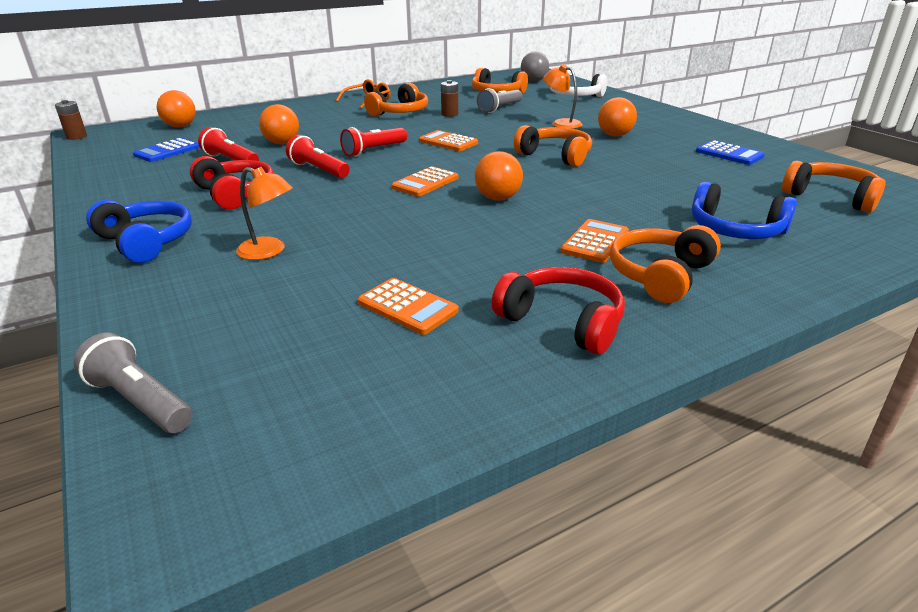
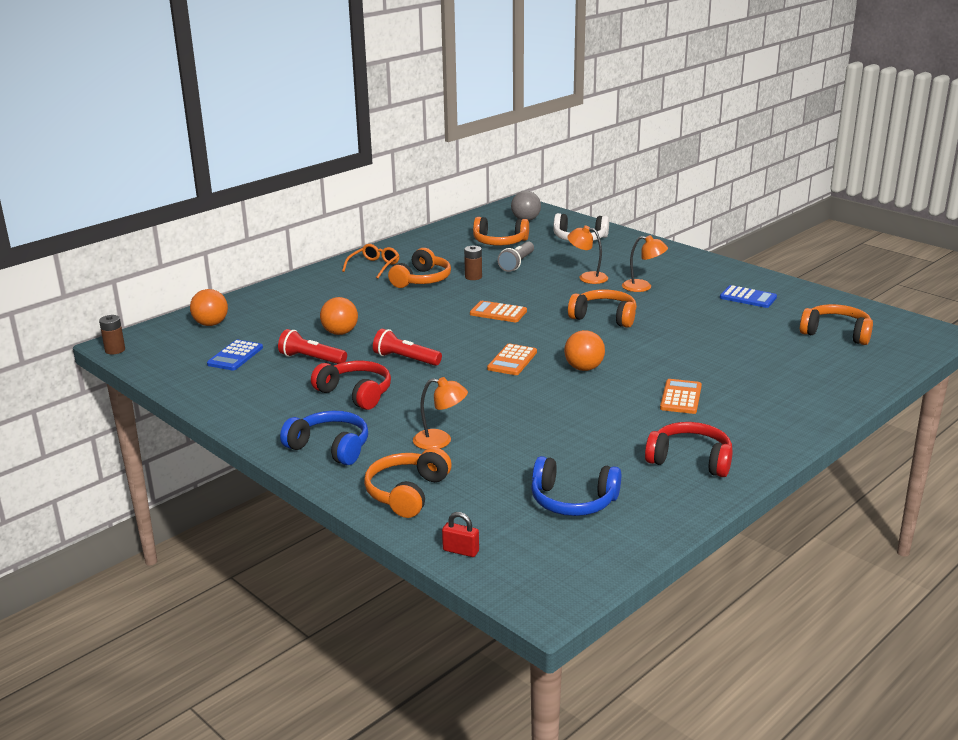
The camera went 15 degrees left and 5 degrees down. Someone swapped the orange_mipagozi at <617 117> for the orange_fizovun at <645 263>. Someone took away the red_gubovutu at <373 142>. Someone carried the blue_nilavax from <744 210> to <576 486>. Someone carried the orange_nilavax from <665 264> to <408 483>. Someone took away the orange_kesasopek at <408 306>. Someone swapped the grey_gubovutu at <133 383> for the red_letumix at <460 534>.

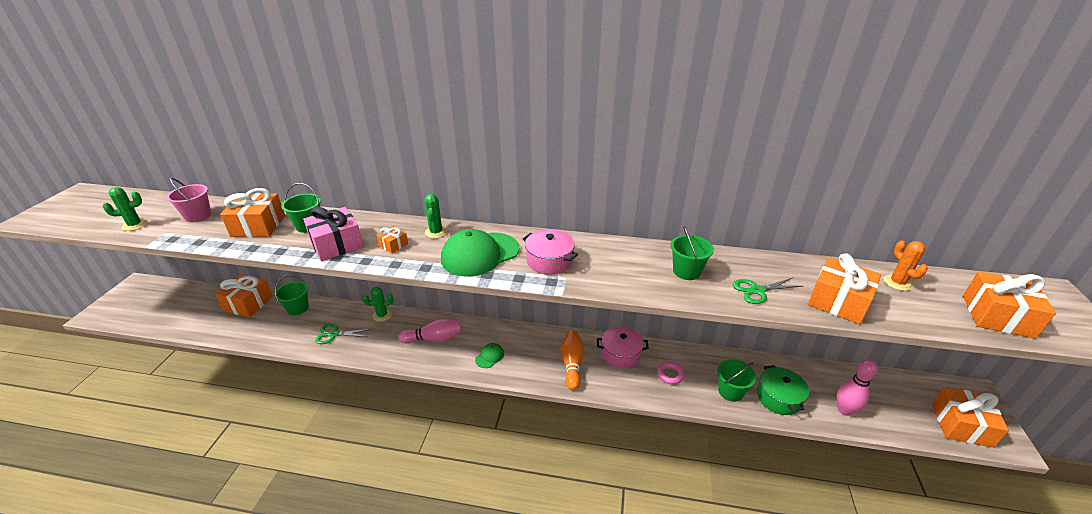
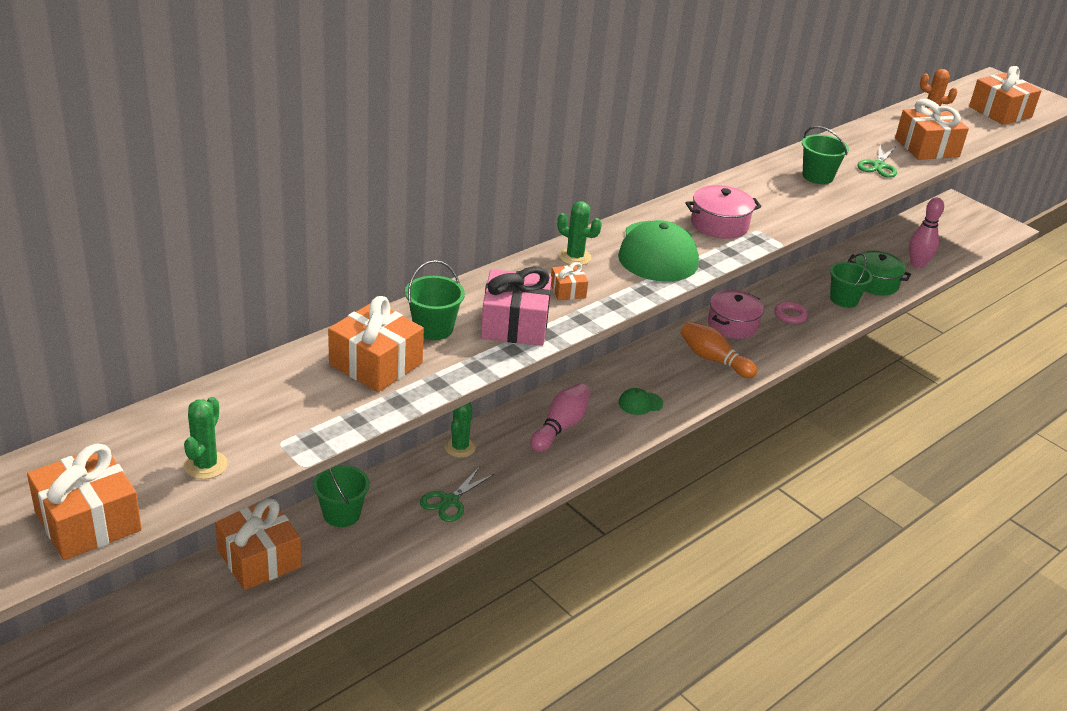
The camera went 55 degrees left and 0 degrees up. Someone took away the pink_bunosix at <188 200>. Someone rotated the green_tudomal at <489 355> by 90 degrees counterclockwise. Someone carried the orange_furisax from <970 417> to <84 502>.

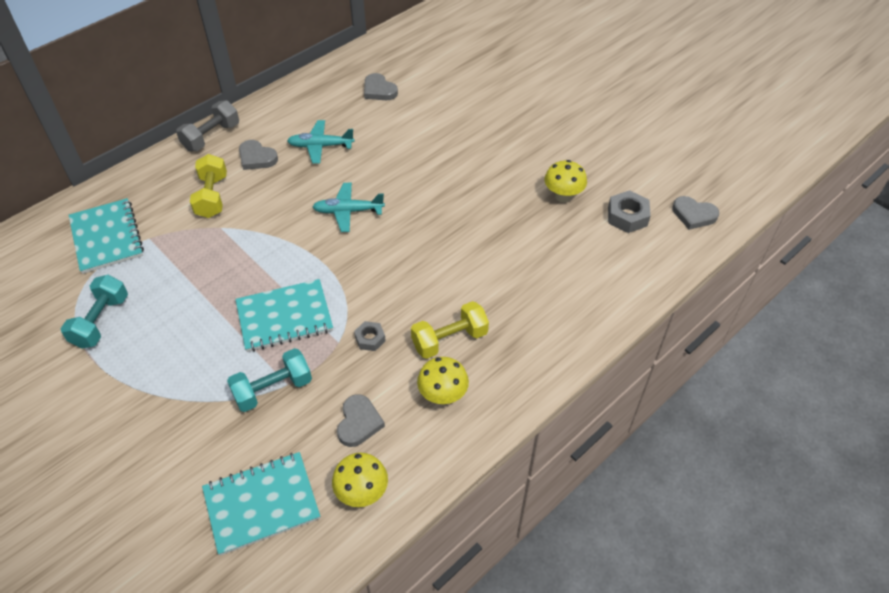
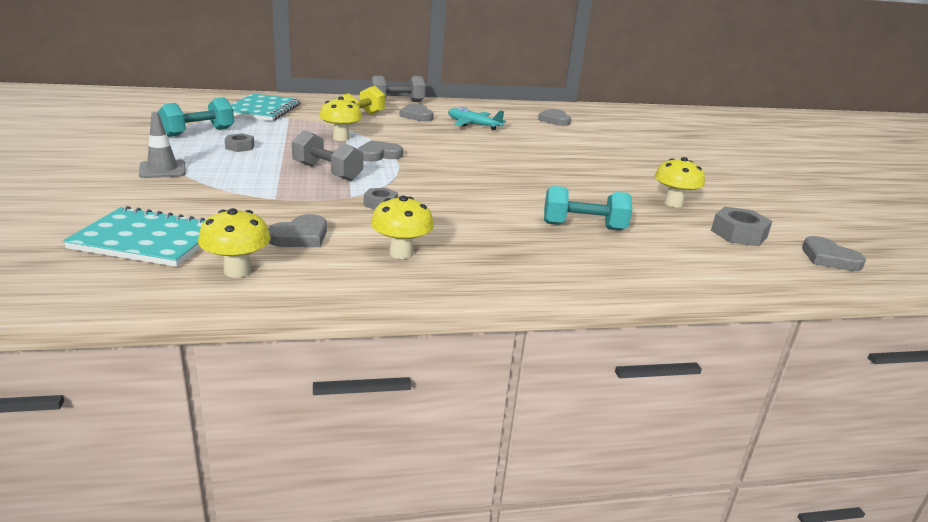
The camera went 30 degrees right and 25 degrees down. Someone took away the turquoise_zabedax at <348 207>. Someone swapped the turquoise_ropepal at <284 315> for the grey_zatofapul at <327 155>. Someone took away the yellow_zatofapul at <450 330>. Someone carried the turquoise_zatofapul from <269 380> to <588 208>. Someone put down the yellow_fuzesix at <340 118>. Someone put down the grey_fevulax at <162 145>. Someone put down the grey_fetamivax at <239 142>. Someone put down the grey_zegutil at <380 151>.

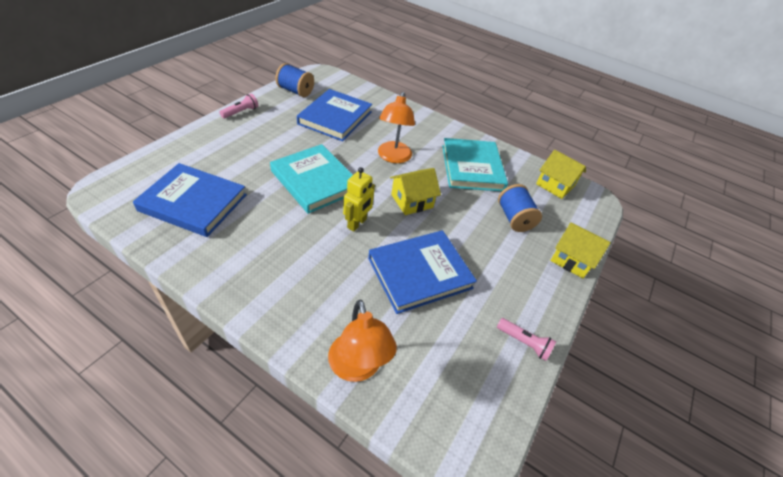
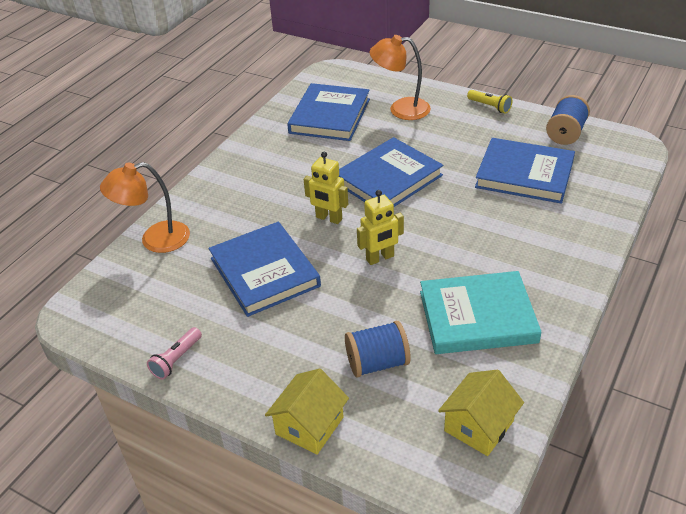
The camera went 95 degrees right and 5 degrees down. Someone carried the orange_fizovun from <396 127> to <400 77>. Someone repainted the pink_gubovutu at <238 106>, which became the yellow_gubovutu at <489 102>. Someone repainted the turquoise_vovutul at <311 179>, which became the blue_vovutul at <391 172>. Someone swapped the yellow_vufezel at <415 191> for the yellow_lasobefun at <380 227>.

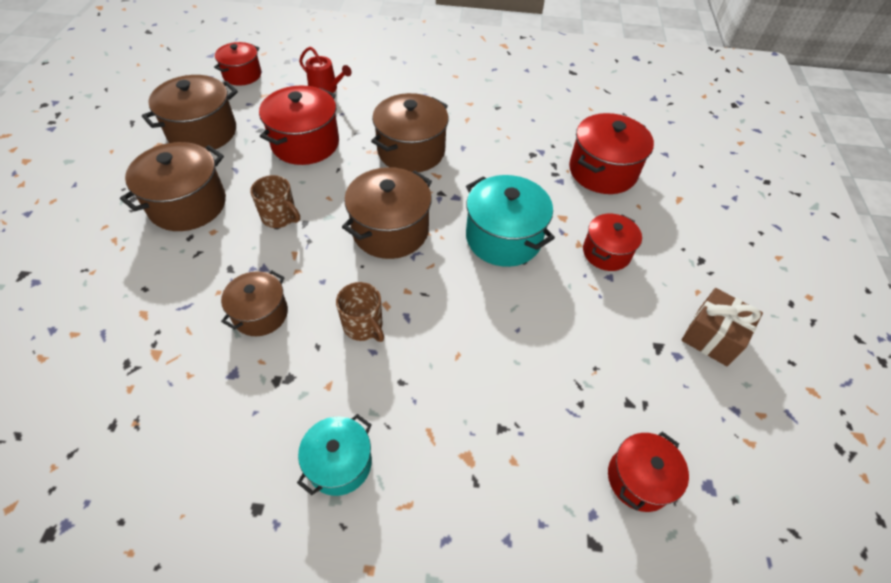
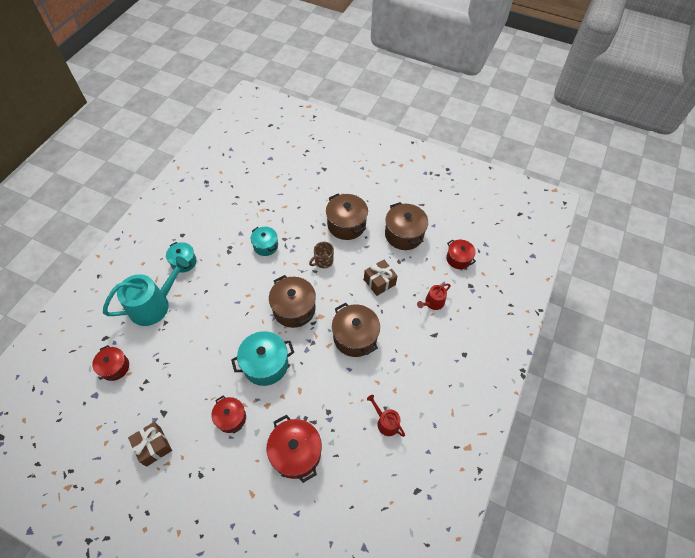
The camera went 110 degrees right and 5 degrees up. Someone swapped the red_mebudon at <299 125> for the brown_furisax at <380 278>. Someone repainted the brown_mebudon at <254 303>, which became the turquoise_mebudon at <264 241>. Someone took away the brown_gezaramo at <360 312>. Someone put down the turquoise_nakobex at <146 291>. Someone put down the red_nakobex at <386 416>.

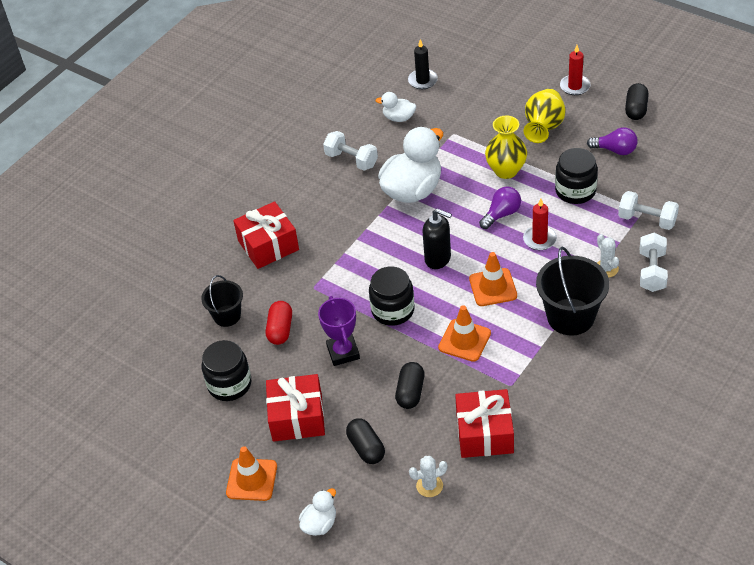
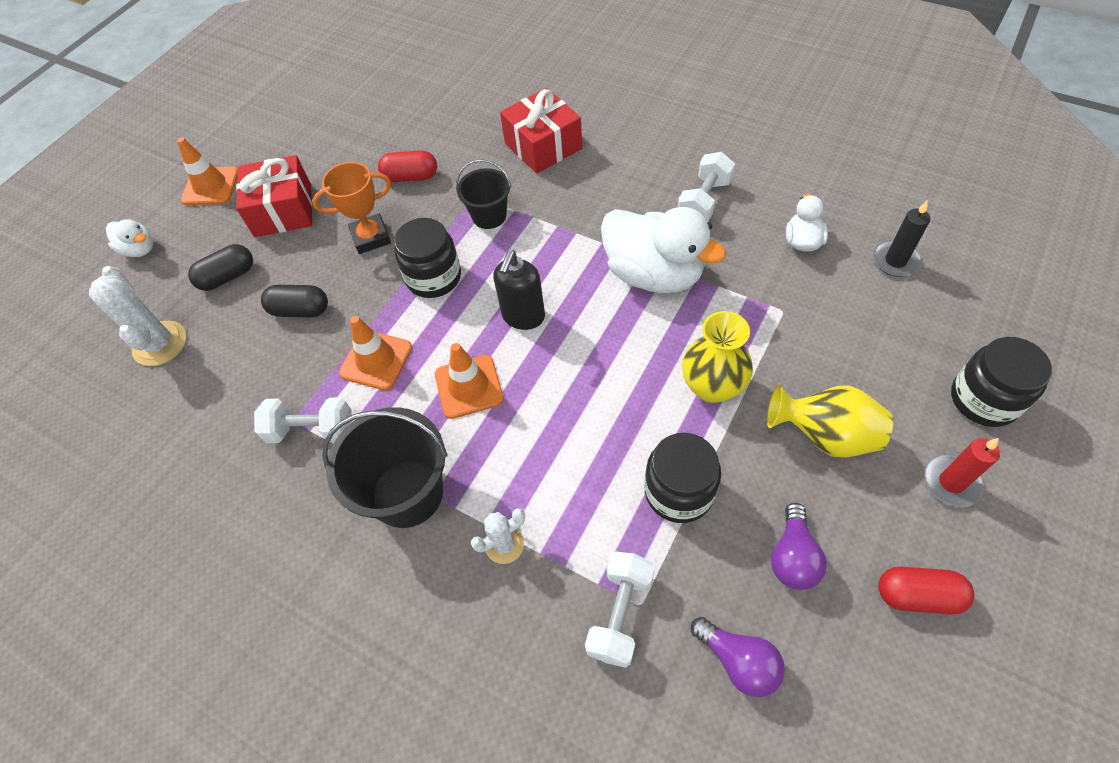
The camera went 85 degrees right and 10 degrees up. Someone repainted the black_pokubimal at <637 101>, which became the red_pokubimal at <926 591>. Someone carried the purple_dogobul from <500 207> to <738 657>. Someone took away the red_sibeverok at <540 224>. Someone carried the white_zatofapul from <654 262> to <303 420>. Someone carried the black_bunosix from <222 301> to <483 194>. Someone repainted the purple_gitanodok at <339 331>, which became the orange_gitanodok at <351 208>. Someone carried the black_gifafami from <226 370> to <1001 382>. Someone took away the red_furisax at <484 423>. Someone scaled the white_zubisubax at <428 476> by 1.67.

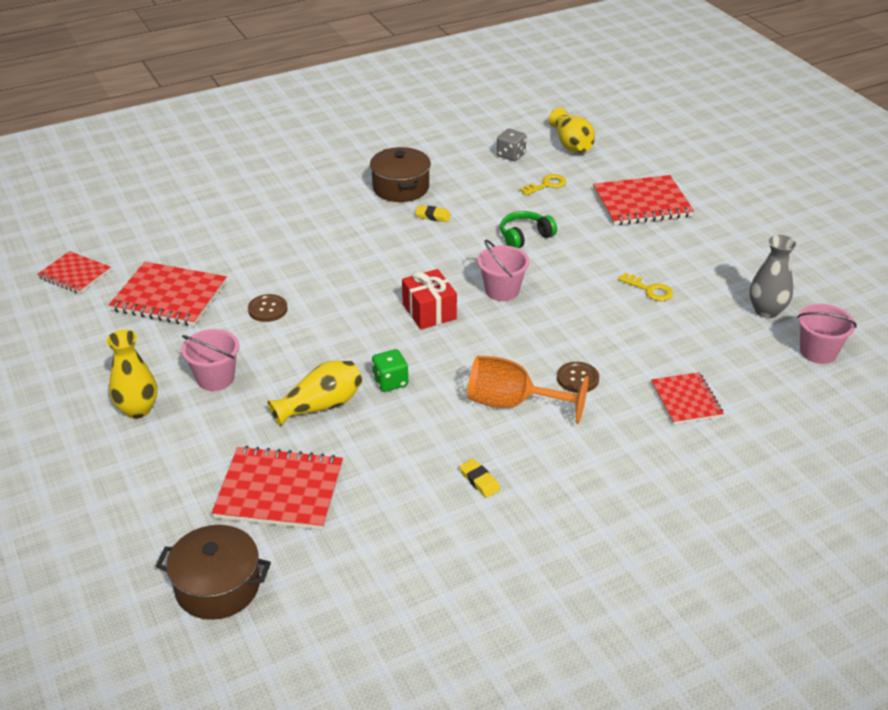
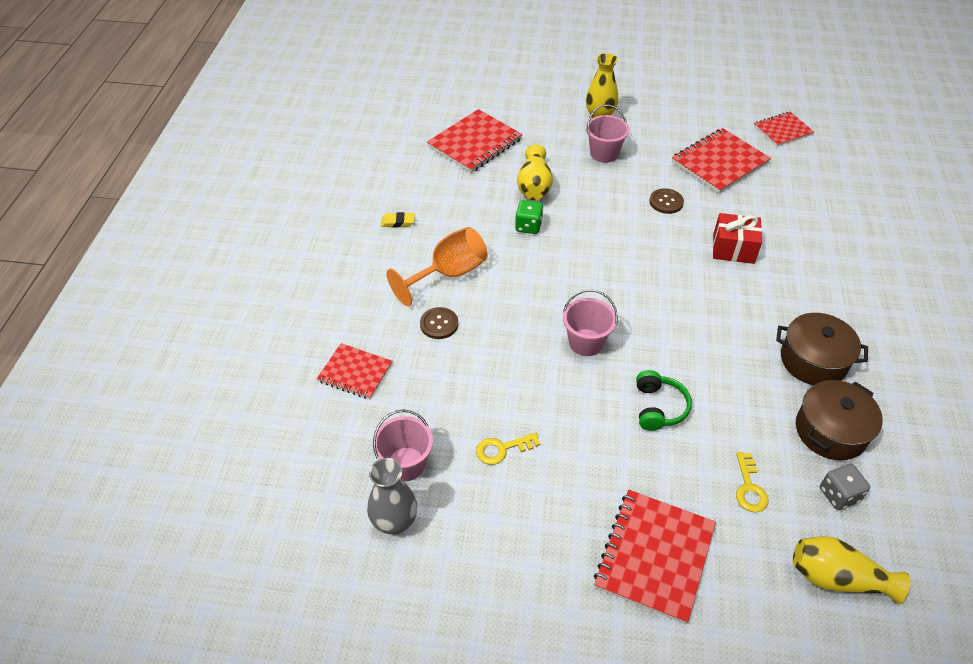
The camera went 125 degrees right and 10 degrees up. Someone took away the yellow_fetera at <433 213>. Someone carried the red_furisax from <429 299> to <737 238>. Someone carried the pink_bunosix from <827 334> to <403 445>. Someone carried the brown_mebudon from <213 572> to <839 420>.

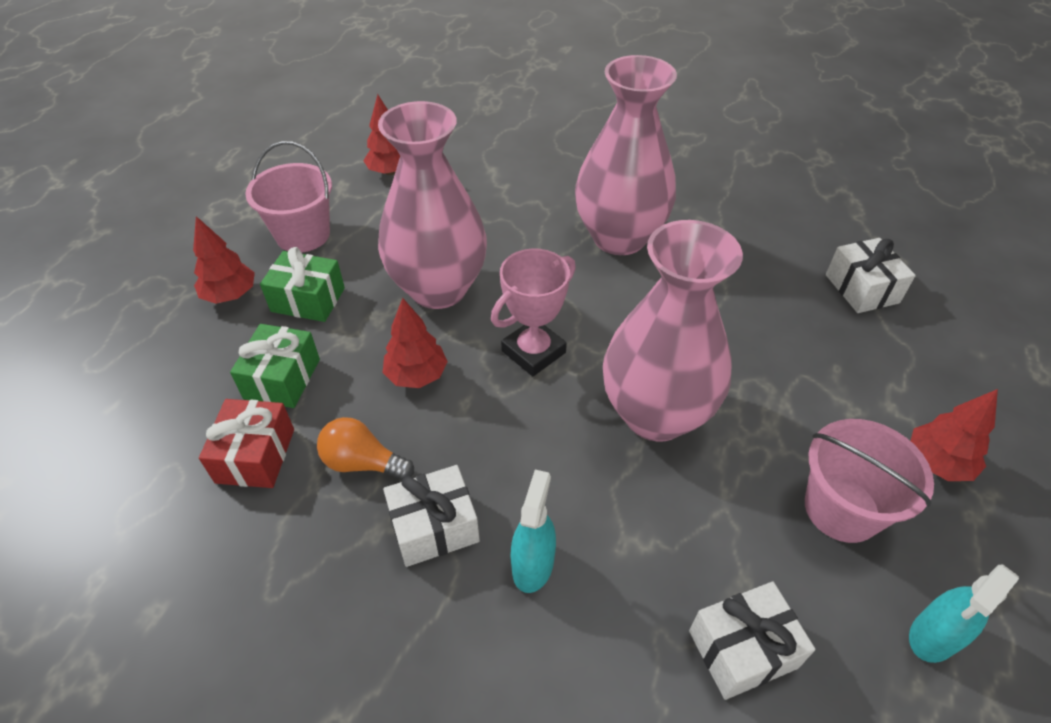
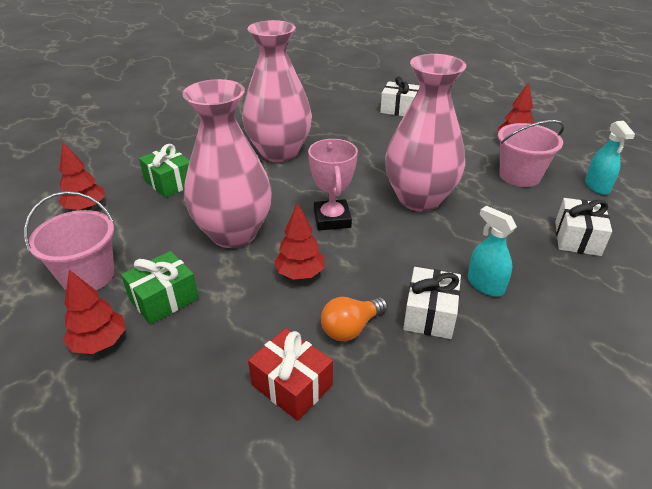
The camera went 55 degrees left and 10 degrees down. Someone carried the green_furisax from <275 366> to <164 171>.

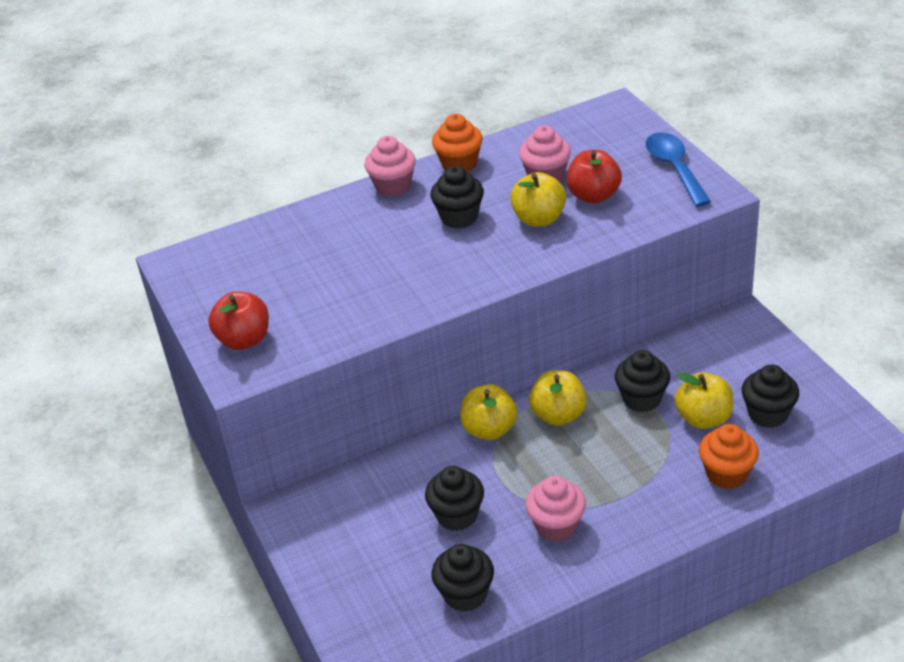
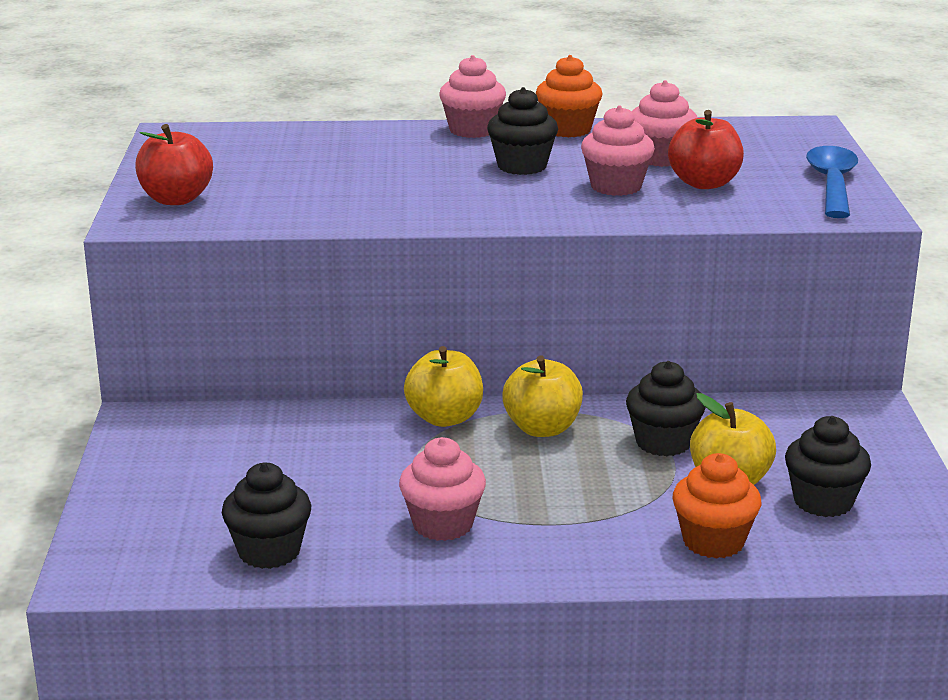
The camera went 20 degrees right and 15 degrees down. Someone swapped the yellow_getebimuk at <538 199> for the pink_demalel at <618 150>. Someone took away the black_demalel at <454 498>.

